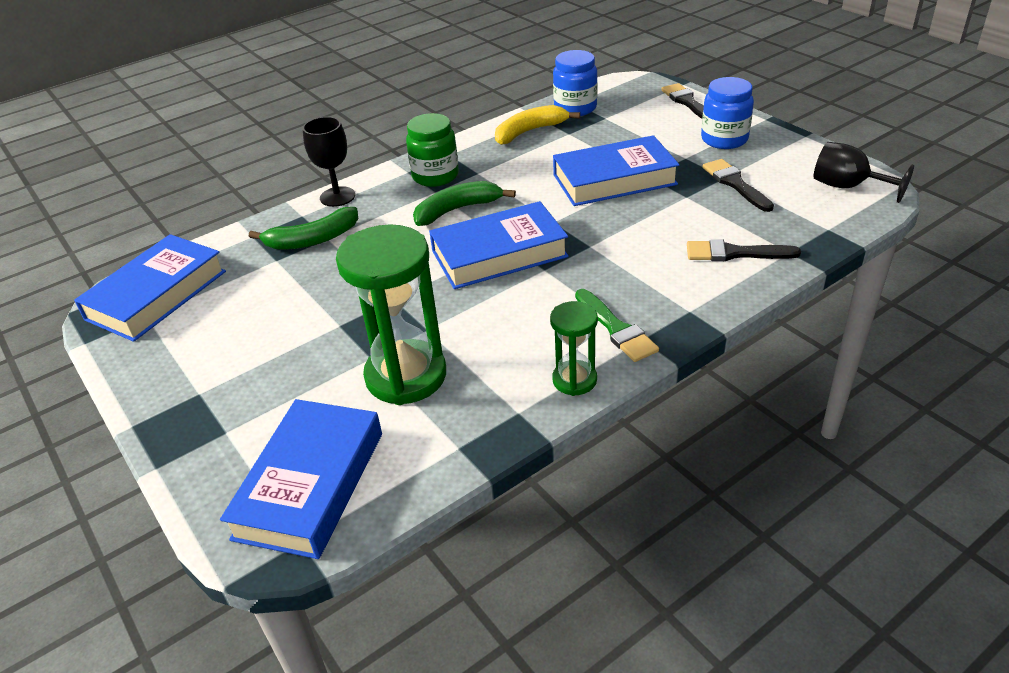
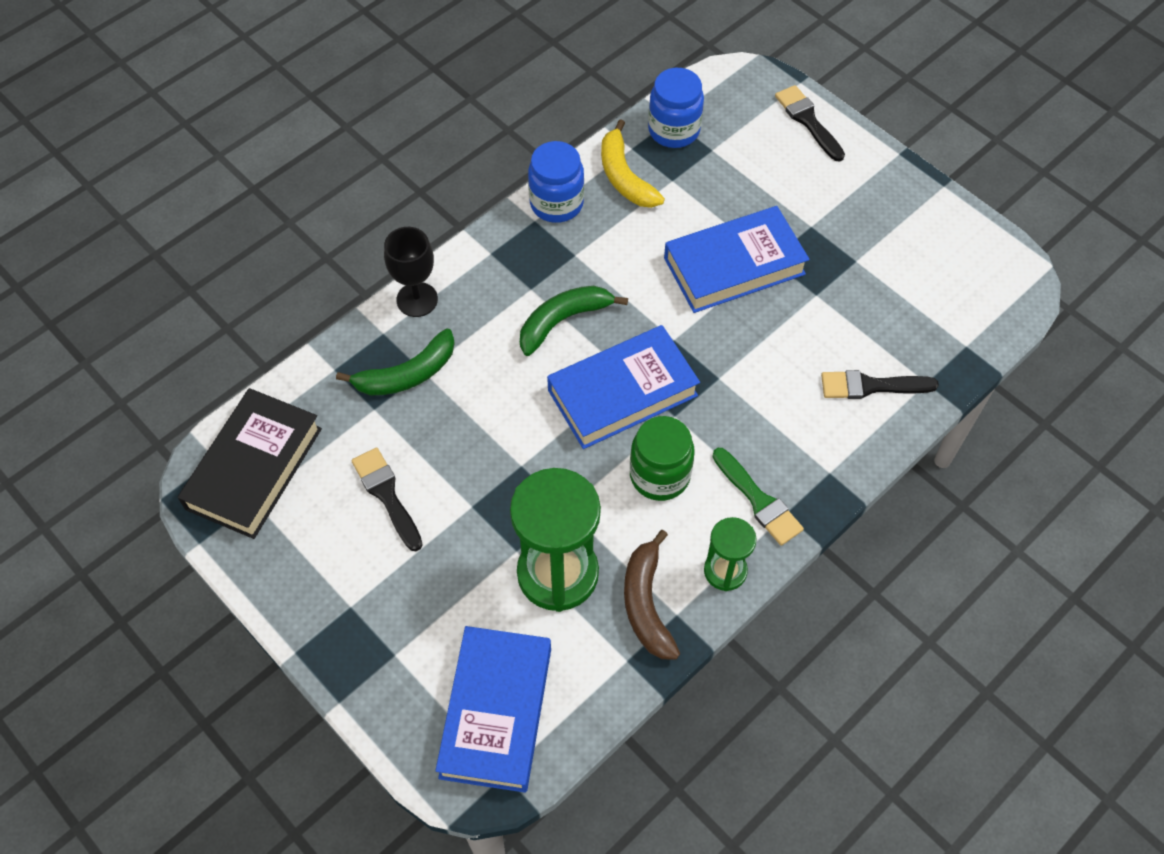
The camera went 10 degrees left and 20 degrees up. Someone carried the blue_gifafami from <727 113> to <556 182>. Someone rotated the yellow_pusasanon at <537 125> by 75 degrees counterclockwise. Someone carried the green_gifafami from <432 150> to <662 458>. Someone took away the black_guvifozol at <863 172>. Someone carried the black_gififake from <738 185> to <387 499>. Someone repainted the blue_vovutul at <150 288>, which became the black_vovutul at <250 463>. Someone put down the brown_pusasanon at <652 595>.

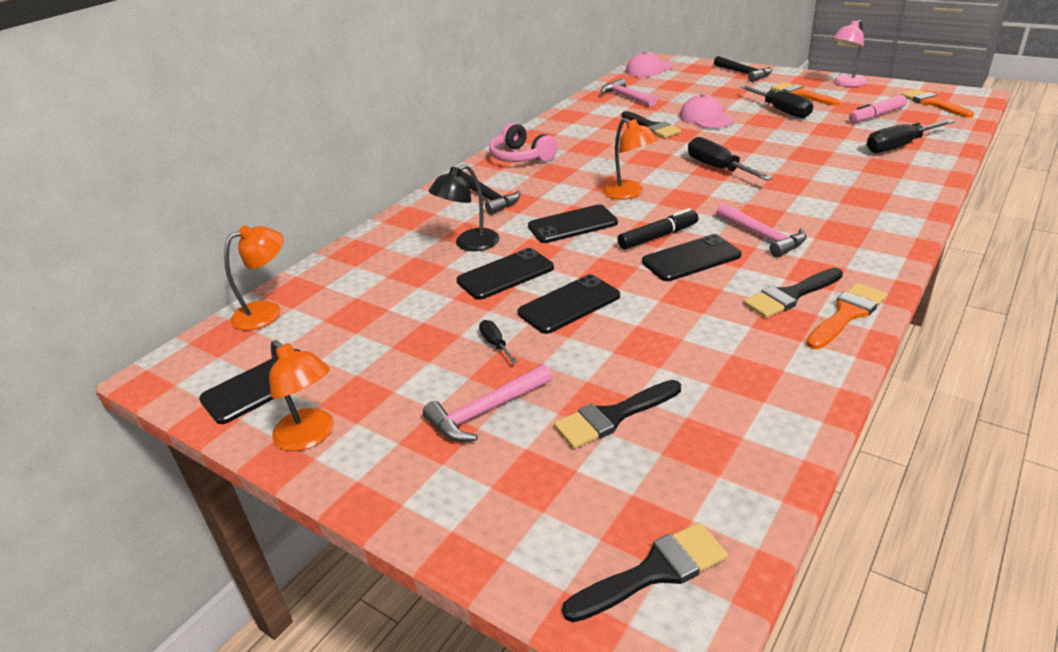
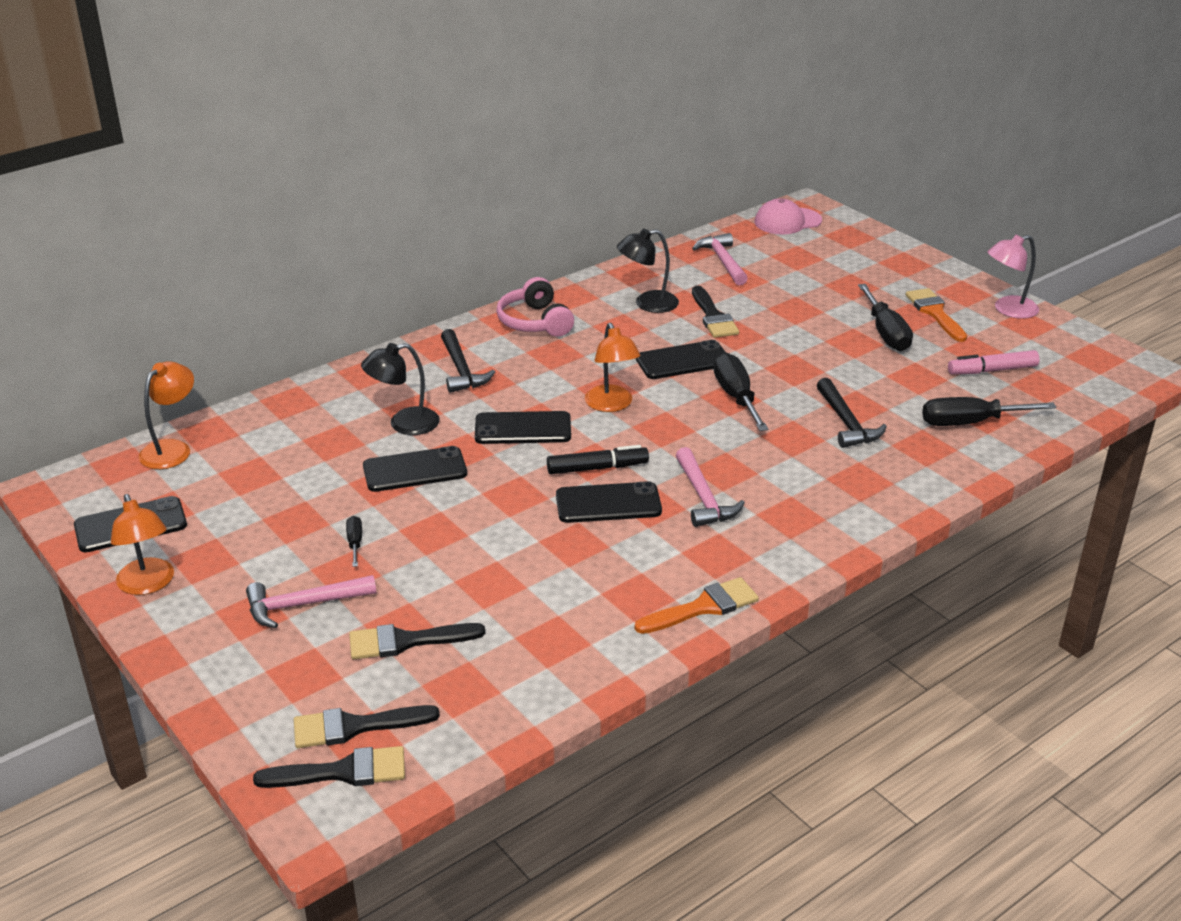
The camera went 15 degrees right and 0 degrees up. Someone carried the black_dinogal from <743 69> to <852 413>. Someone took away the orange_gififake at <937 103>. Someone took away the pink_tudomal at <706 111>. Someone rotated the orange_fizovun at <254 278> by 45 degrees counterclockwise. Someone carried the black_gififake from <793 293> to <367 726>. Someone carried the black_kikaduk from <569 304> to <681 359>. Someone put down the black_fizovun at <648 271>.

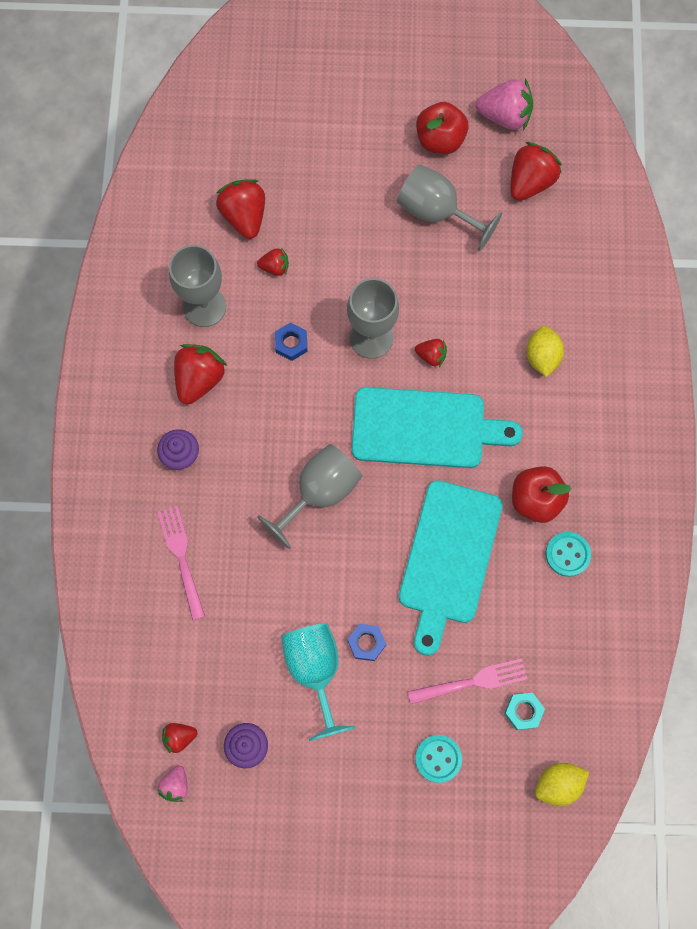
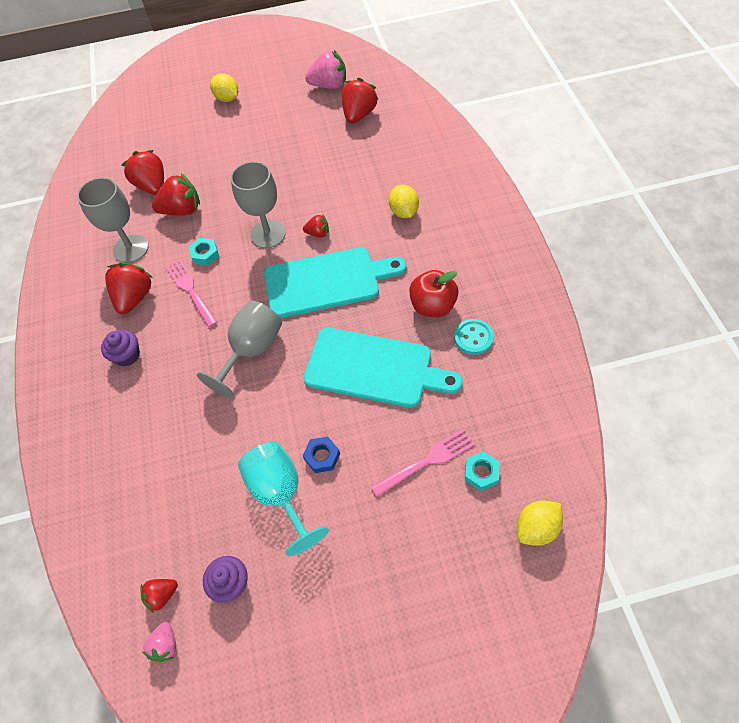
The camera went 10 degrees left and 15 degrees down. Someone took away the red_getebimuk at <442 128>. Someone took away the grey_guvifozol at <449 207>. Someone scaled the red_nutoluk at <273 262> by 1.85. Someone repainted the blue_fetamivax at <291 342>, which became the turquoise_fetamivax at <204 252>. Someone rotated the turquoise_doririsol at <450 567> by 75 degrees counterclockwise. Someone carried the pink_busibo from <181 563> to <192 293>. Someone took away the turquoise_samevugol at <438 759>. Someone put down the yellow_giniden at <224 87>.

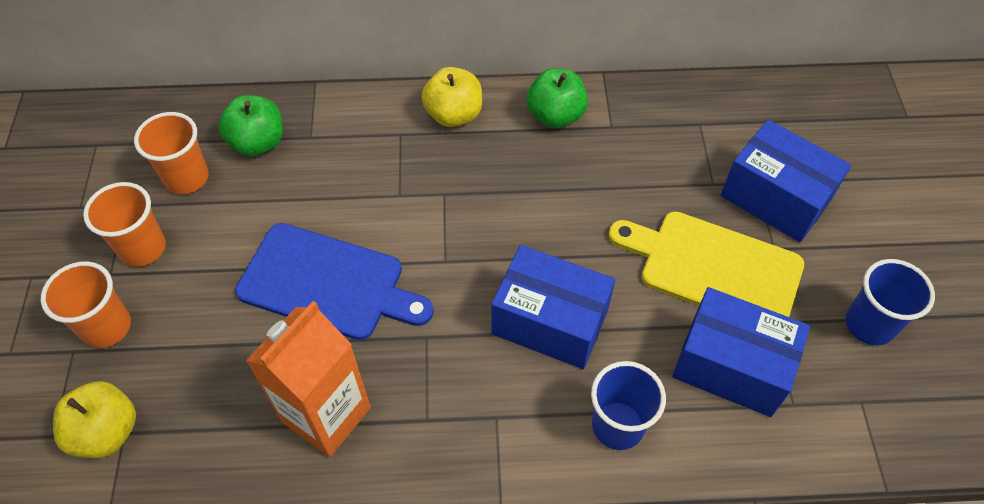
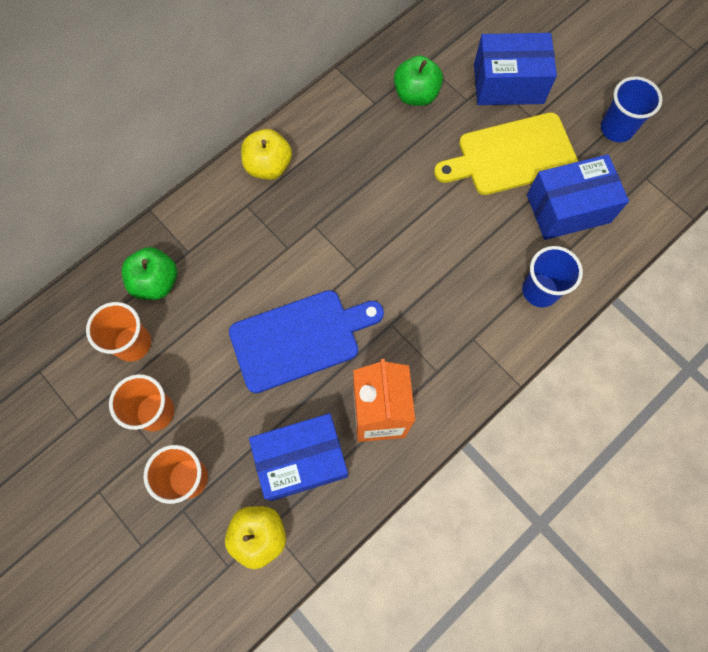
The camera went 40 degrees left and 15 degrees up. Someone carried the green_getebimuk from <557 98> to <418 80>. Someone carried the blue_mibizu from <553 307> to <298 457>.

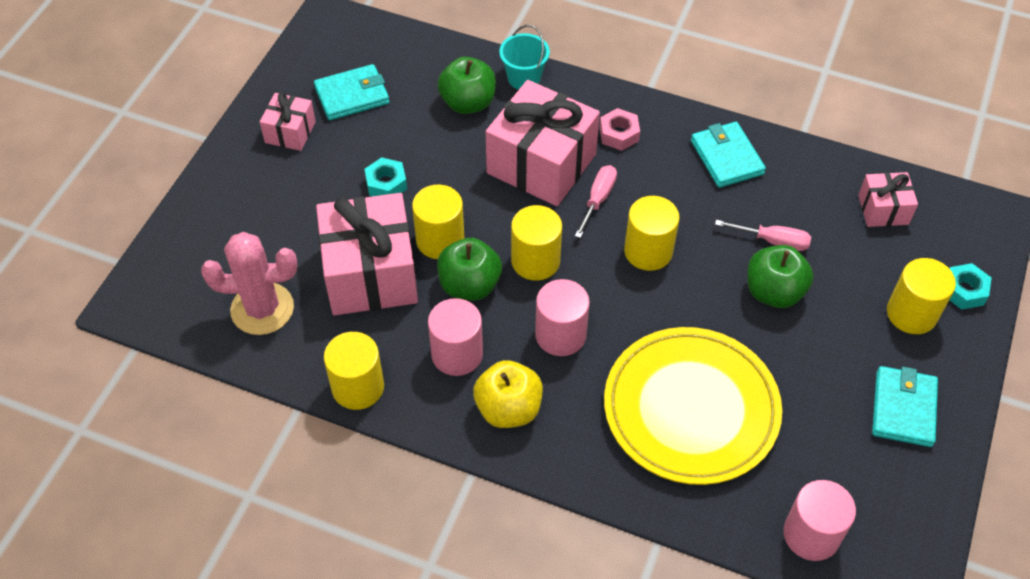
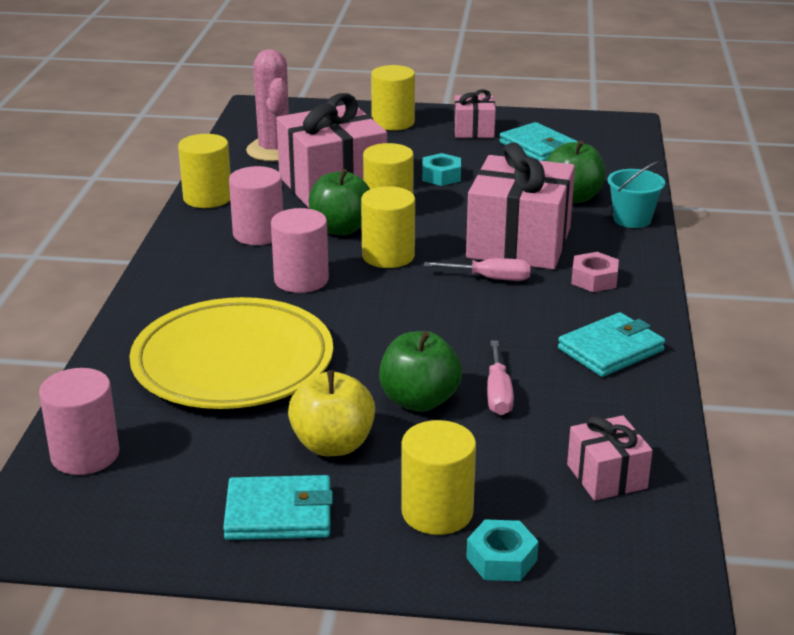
The camera went 75 degrees right and 25 degrees down. Someone carried the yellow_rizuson from <652 233> to <393 97>. Someone carried the yellow_getebimuk from <508 394> to <331 413>.

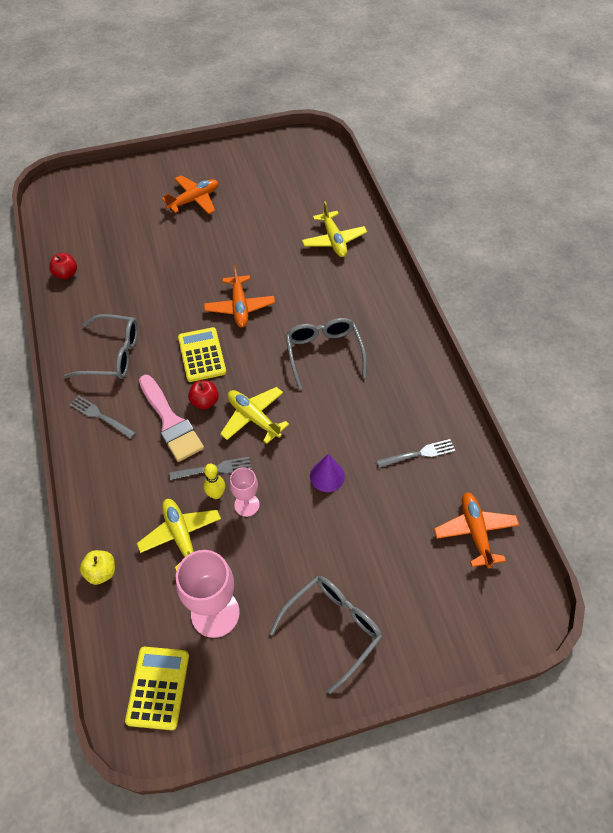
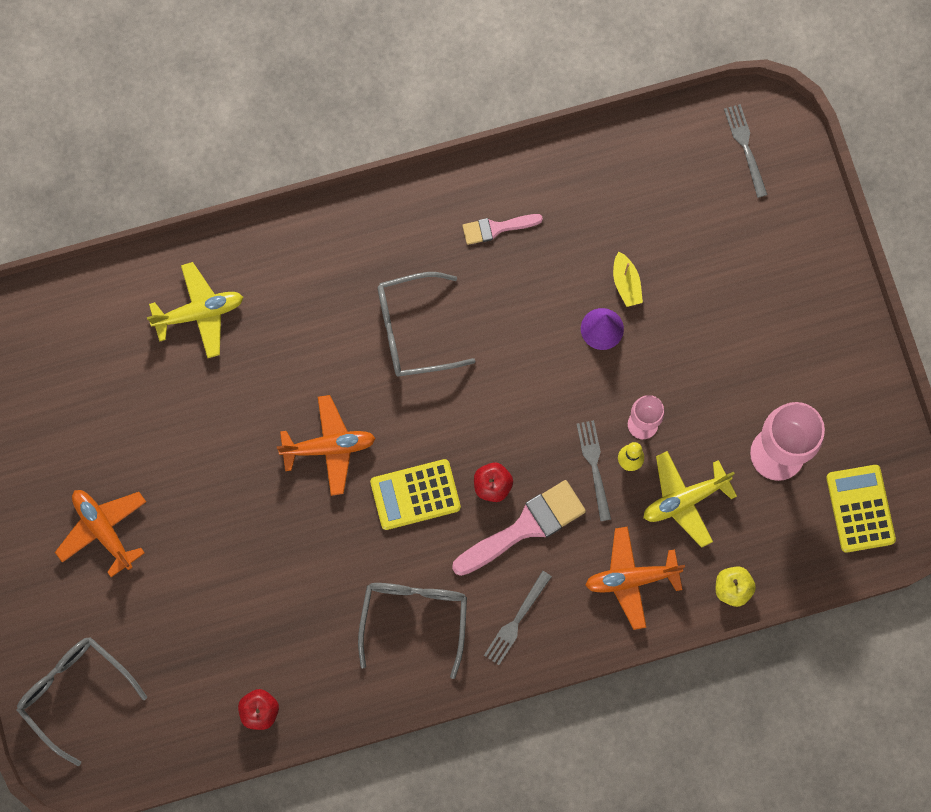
The camera went 90 degrees left and 20 degrees up. Someone took away the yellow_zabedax at <254 415>. Someone carried the grey_busibo from <415 453> to <746 151>. Someone carried the orange_zabedax from <476 530> to <635 578>. Someone carried the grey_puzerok from <326 635> to <82 701>. Someone rotated the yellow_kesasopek at <157 688> by 75 degrees clockwise. Someone put down the pink_gififake at <502 229>. Someone put down the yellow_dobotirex at <628 279>.

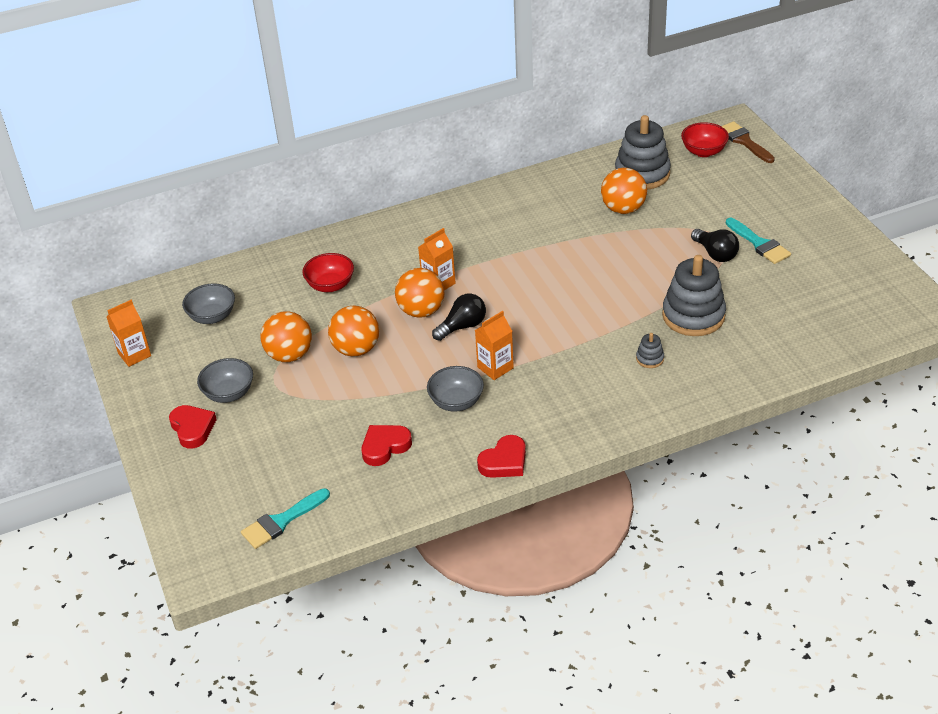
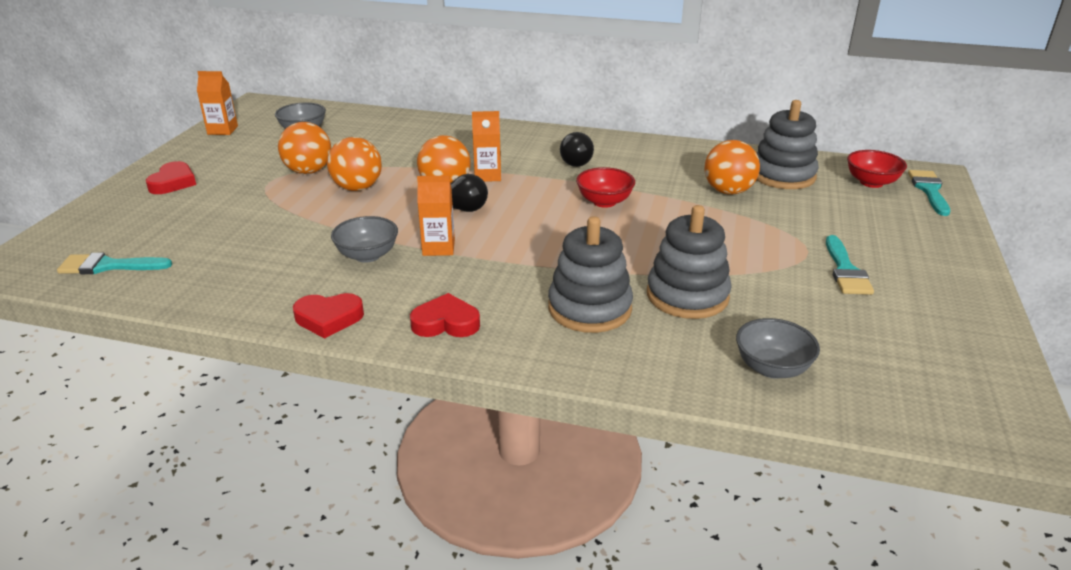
The camera went 35 degrees right and 10 degrees down. Someone repainted the brown_gififake at <748 142>, which became the turquoise_gififake at <929 193>. Someone carried the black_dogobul from <715 245> to <577 149>. Someone carried the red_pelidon from <328 272> to <605 187>. Someone scaled the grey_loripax at <650 350> by 2.30. Someone carried the grey_pelidon from <225 380> to <778 348>. Someone carried the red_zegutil from <387 445> to <445 315>.

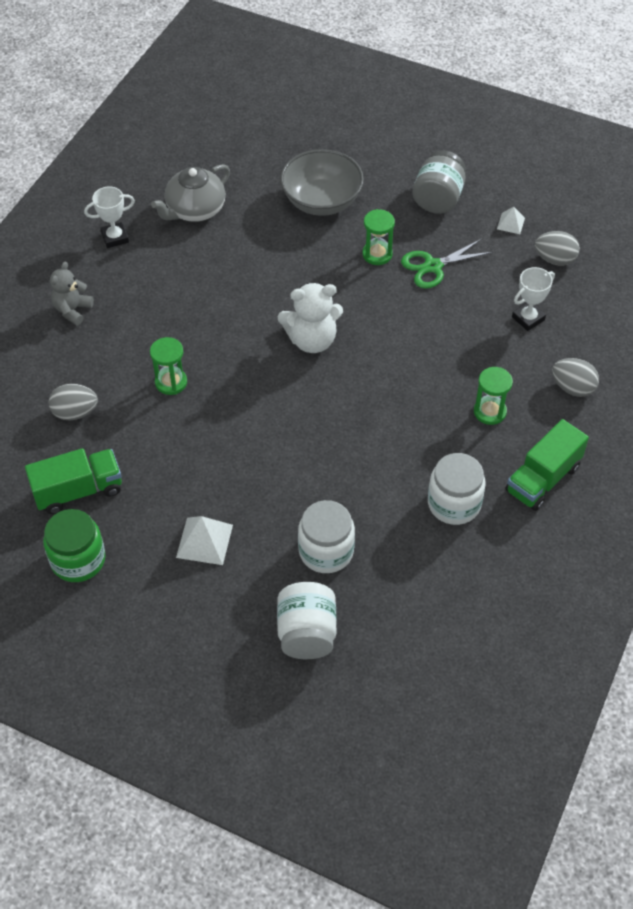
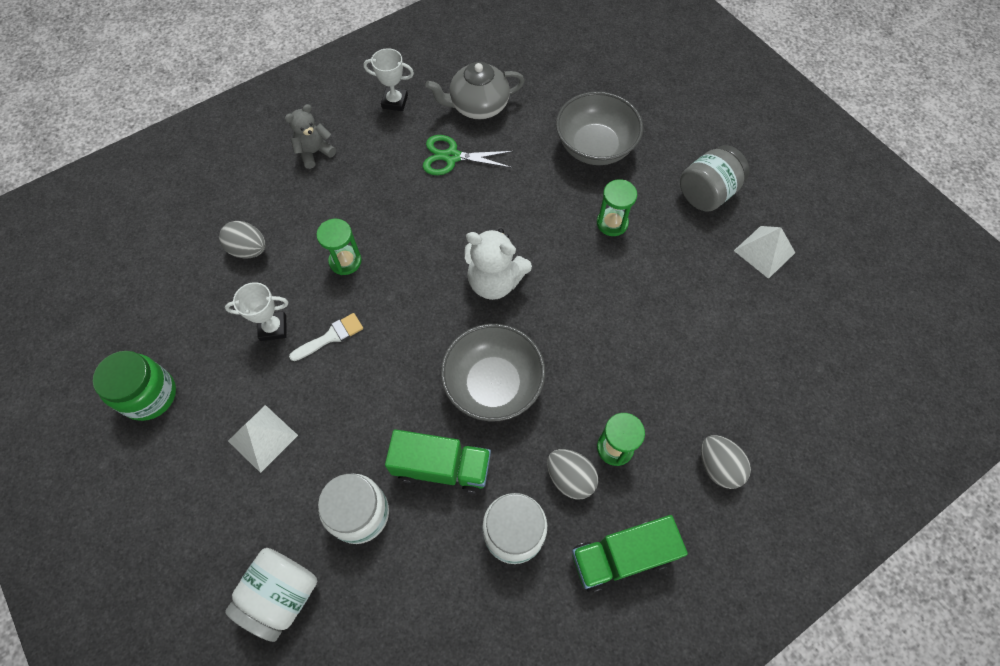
The camera went 30 degrees right and 10 degrees up. Someone scaled the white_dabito at <511 220> by 1.68. Someone carried the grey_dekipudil from <557 248> to <572 474>. Someone carried the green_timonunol from <447 264> to <468 155>. Someone carried the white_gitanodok from <533 299> to <256 311>. Someone carried the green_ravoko from <73 481> to <438 461>. Someone put down the white_gififake at <326 337>. Someone put down the grey_pelidon at <493 373>.

